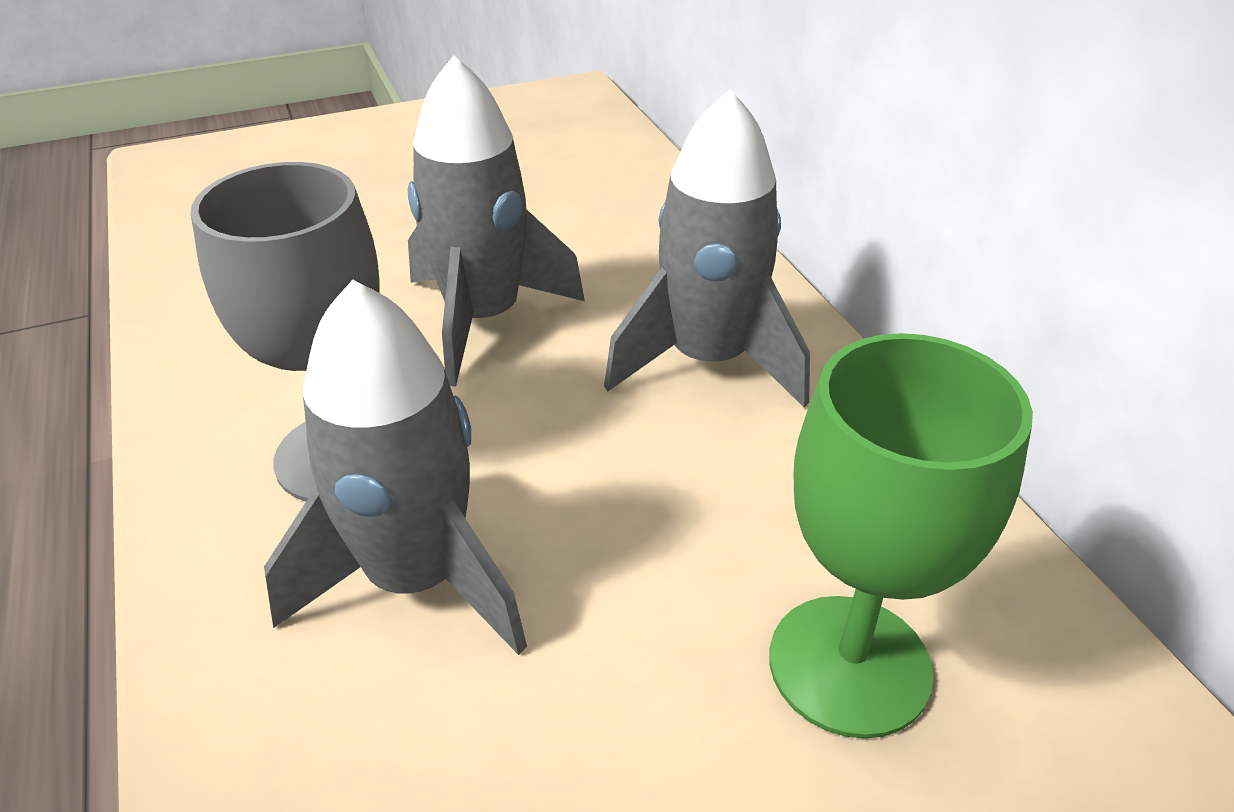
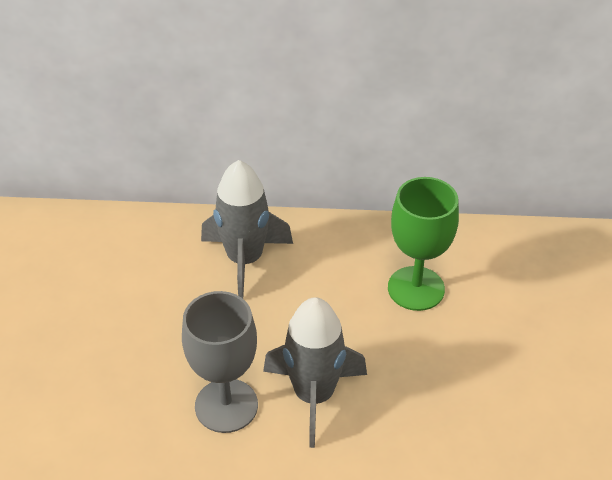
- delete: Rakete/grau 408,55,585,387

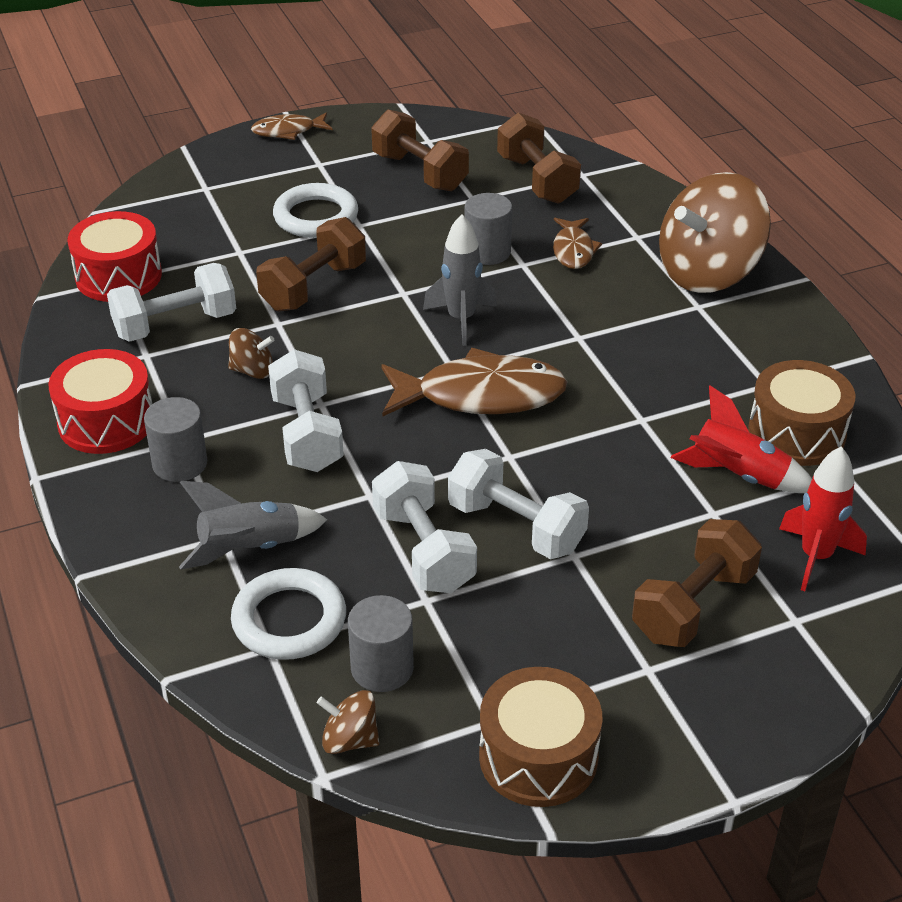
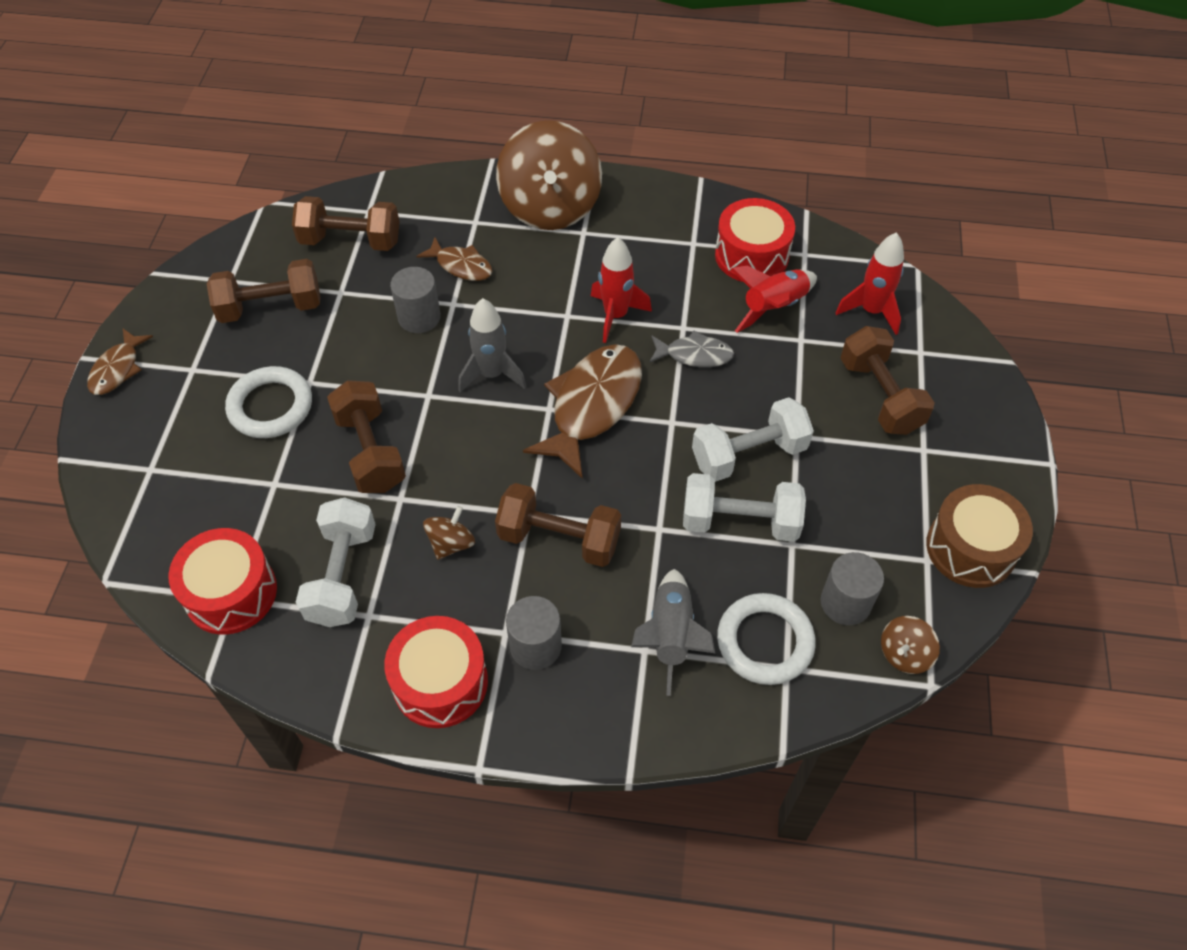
- recolor: Hantel/weiß 268,349,344,472 to Hantel/braun 495,483,621,567
- insert: Rakete/rot 591,237,652,343
- insert: Fisch/grau 649,330,734,367
- recolor: Trommel/braun 748,360,855,466 to Trommel/rot 715,198,795,282

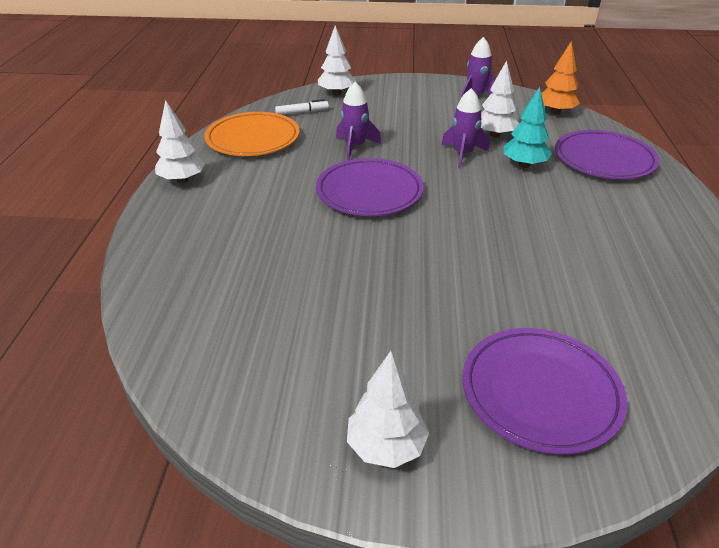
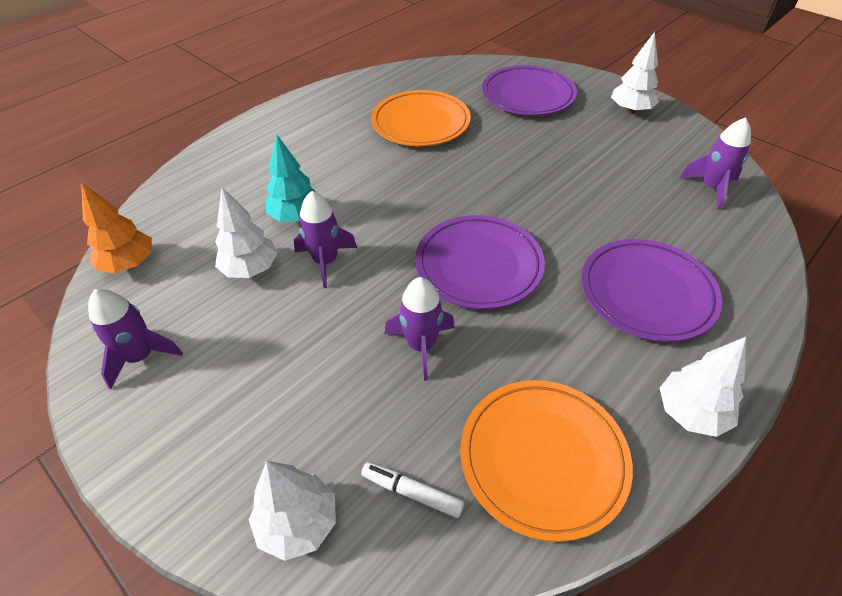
- insert: Teller/orange 371,90,471,146
- move: Teller/lila 555,130,660,180 to 581,239,722,342
- insert: Rakete/lila 680,117,751,210

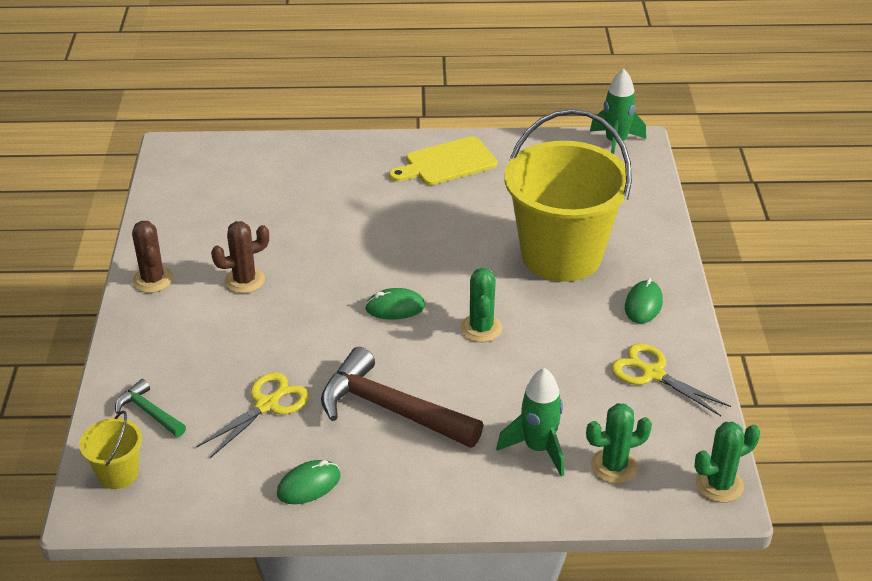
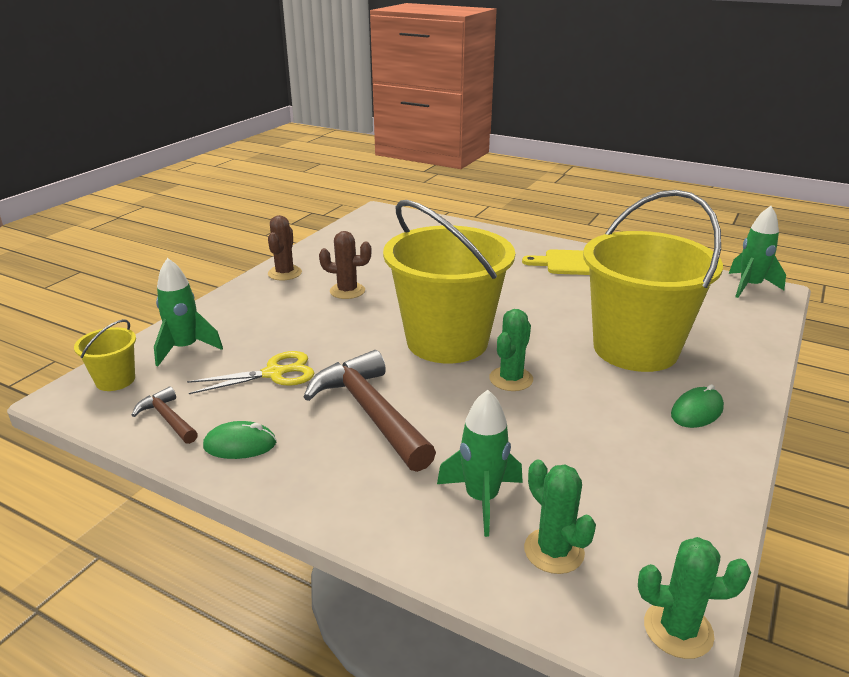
- insert: Hammer/braun 132,386,198,444
- replace: Hammer/grün 115,379,186,437 to Rakete/grün 154,258,223,366
- replace: Computermaus/grün 365,288,425,319 to Eimer/gelb 383,200,515,363
- rotate: Kaktus/grün 586,403,652,484 = 524,460,596,574 45 degrees clockwise
- delete: Schere/gelb 611,343,731,416

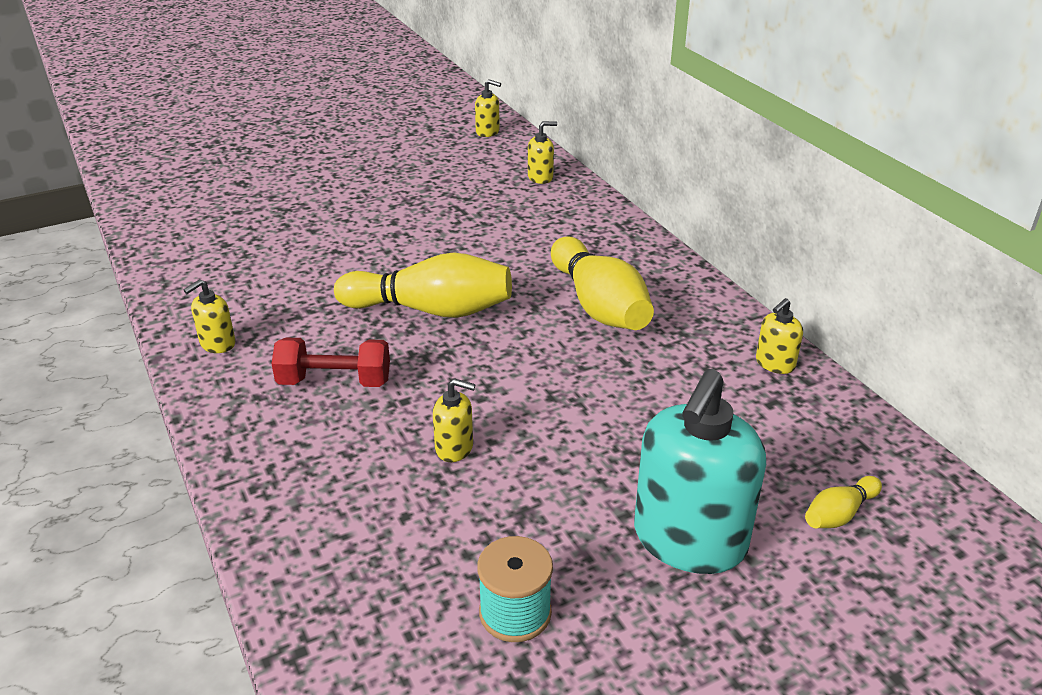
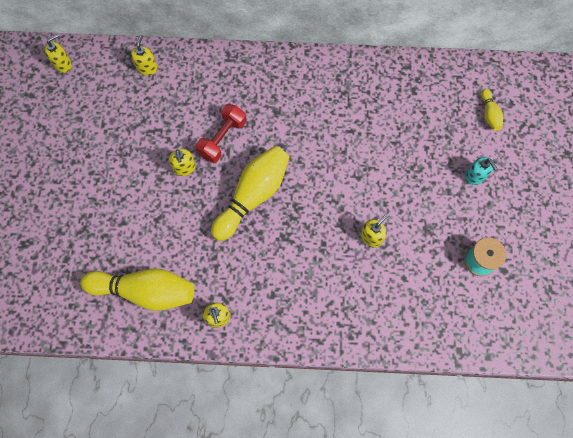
- move: Bowlingkegel/gelb 551,237,654,330 to 80,269,194,311
- move: Seifenspender/gelb 756,298,803,374 to 169,149,196,176
- move: Hantel/rot 271,338,390,387 to 195,104,246,163
- resize: Seifenspender/türkis 634,369,766,574 = 465,157,498,185 x0.45

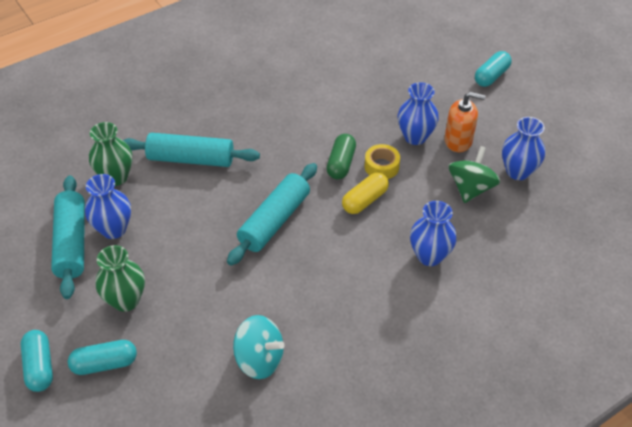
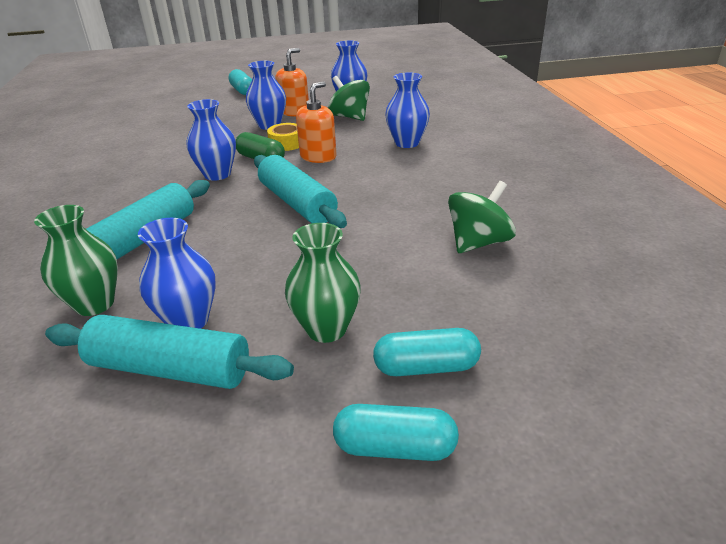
- insert: Vase/blau 187,99,236,181
- replace: Kapsel/gelb 342,173,389,214 to Seifenspender/orange 296,81,337,163
- rotate: Kapsel/türkis 68,340,137,375 = 373,328,481,376 75 degrees clockwise
- recolor: Kreisel/türkis 233,315,285,379 to Kreisel/grün 448,181,516,253

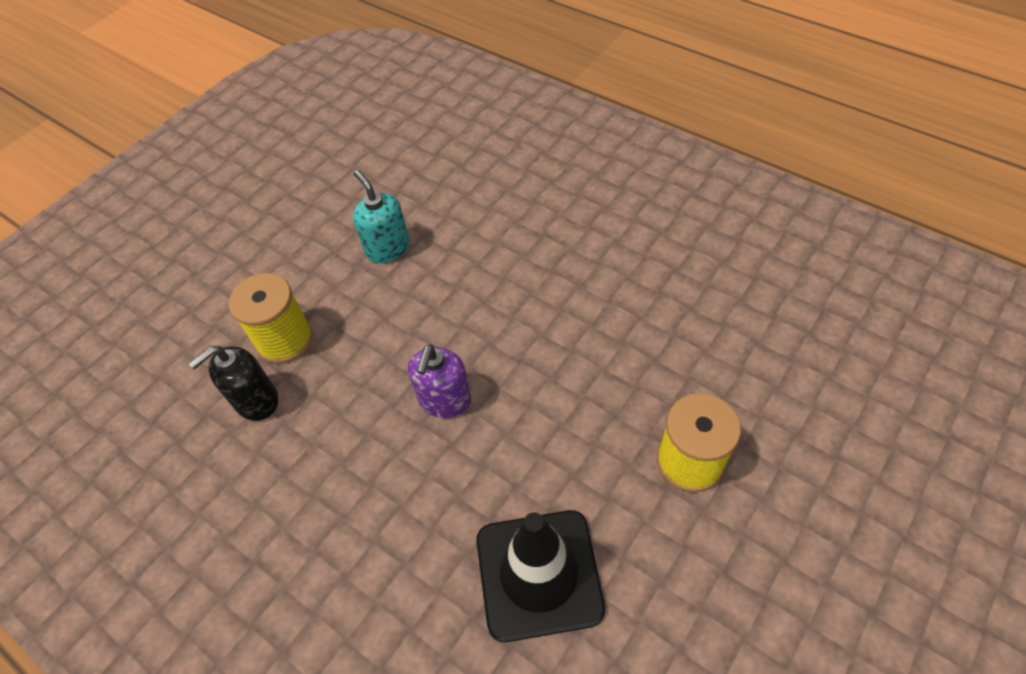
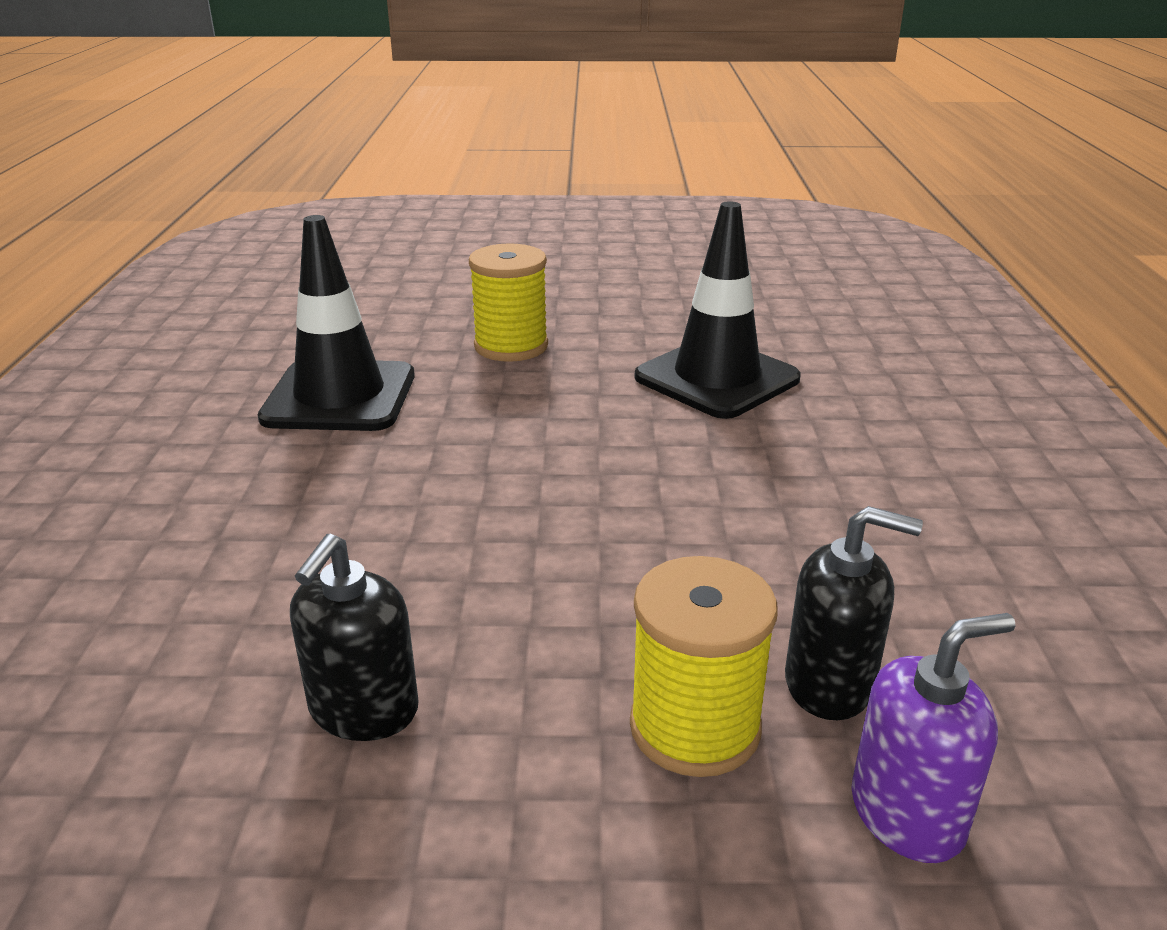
- insert: Leitkegel/schwarz 258,215,415,431
- recolor: Seifenspender/türkis 353,170,410,263 to Seifenspender/schwarz 290,534,419,741
- move: Seifenspender/lila 408,344,471,418 to 852,613,1016,863

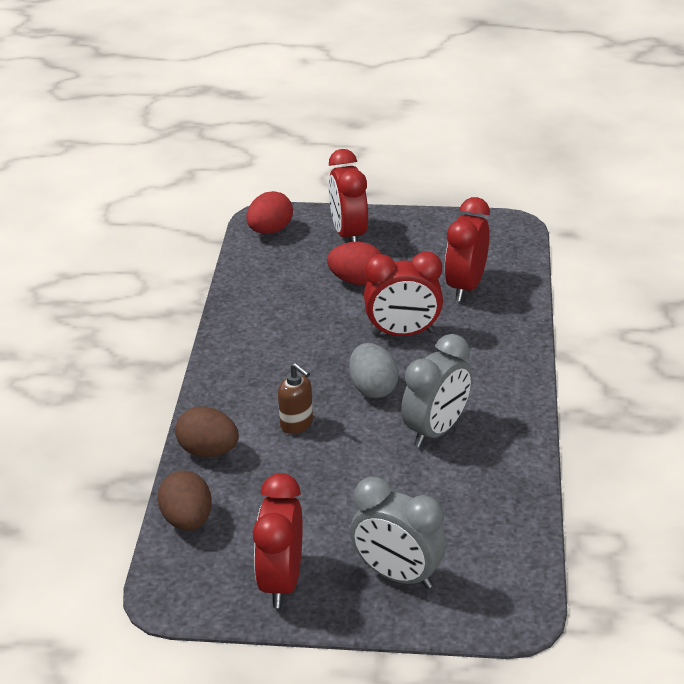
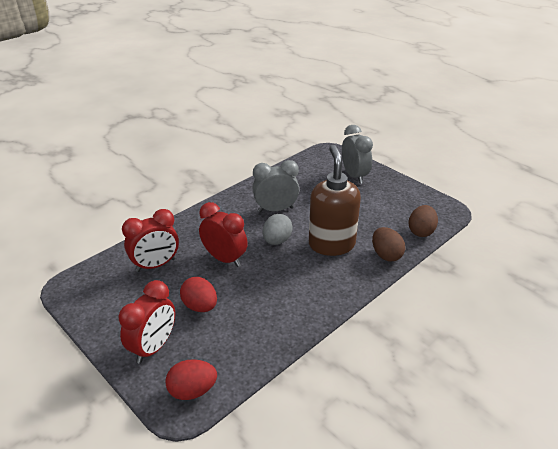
- resize: Seifenspender/braun 278,363,313,434 = 309,145,361,256 x2.21
- delete: Wecker/rot 252,473,303,608

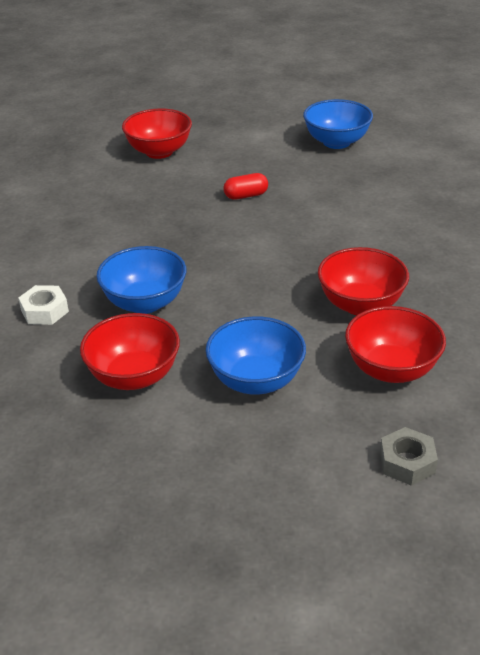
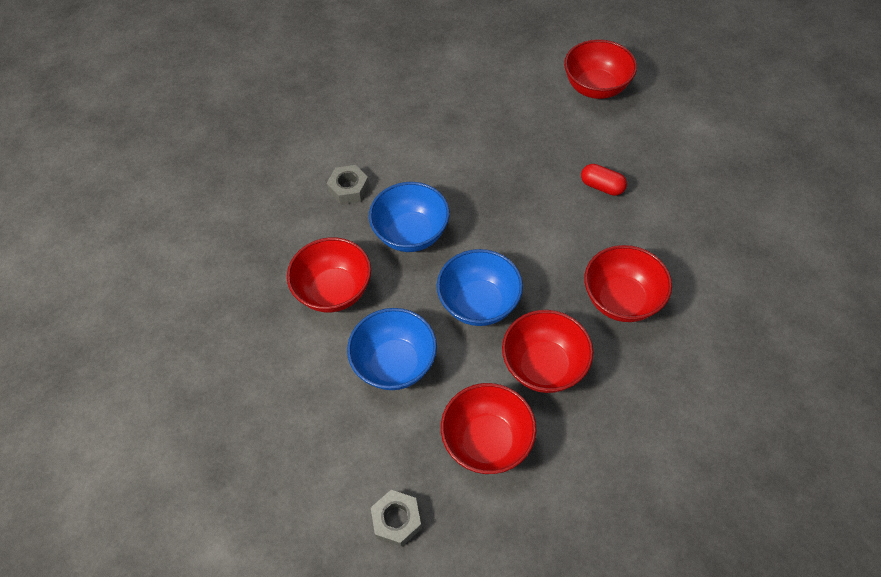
- recolor: Sechskantmutter/weiß 18,285,69,325 to Sechskantmutter/grau 327,165,370,204
- move: Schüssel/blau 303,99,373,149 to 437,249,523,326
- insert: Schüssel/rot 584,245,672,322

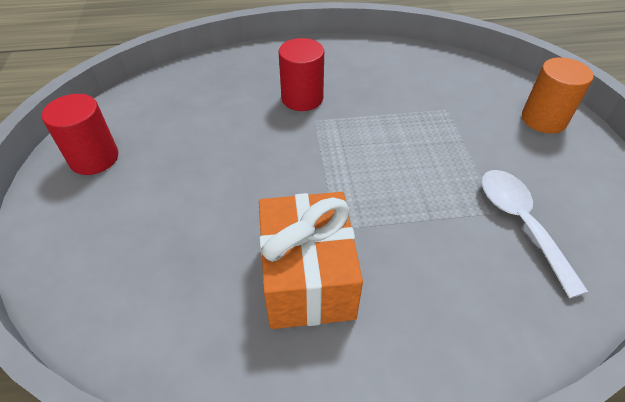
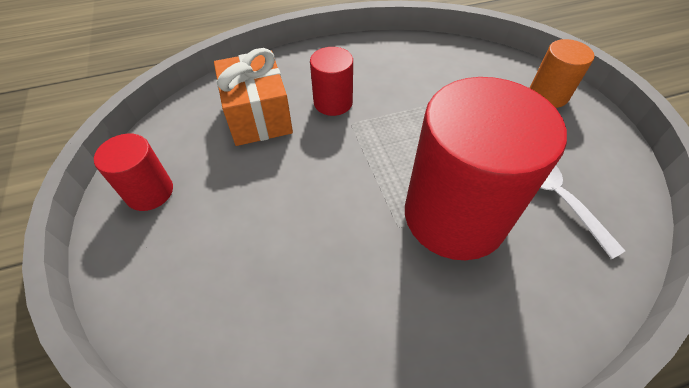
- move: Geschenk/orange 259,192,363,329 to 214,48,293,146
- insert: Vollzylinder/rot 405,77,567,260

